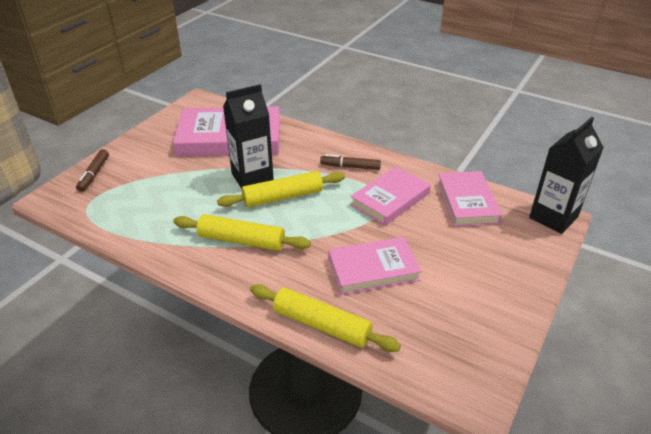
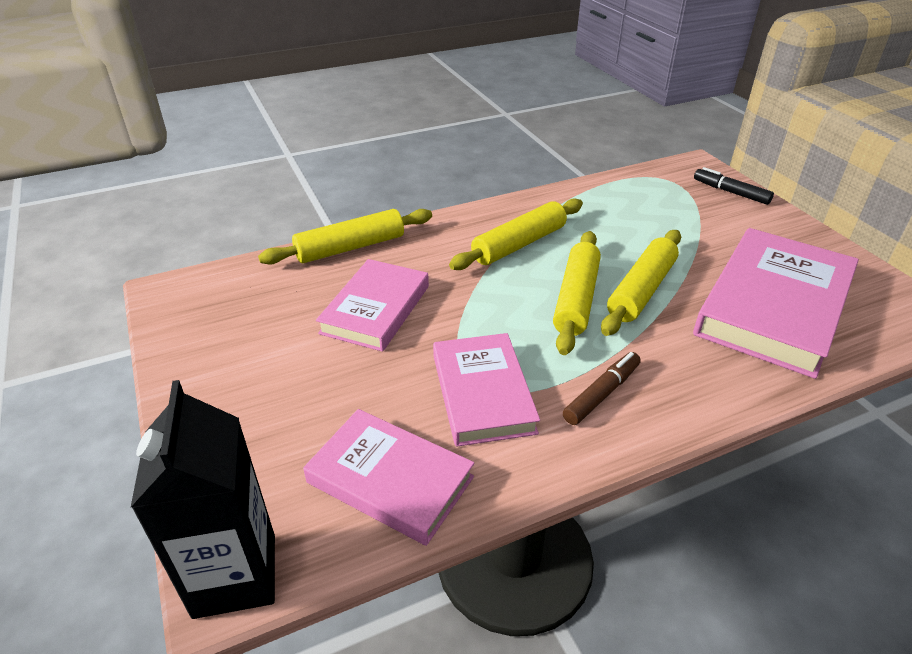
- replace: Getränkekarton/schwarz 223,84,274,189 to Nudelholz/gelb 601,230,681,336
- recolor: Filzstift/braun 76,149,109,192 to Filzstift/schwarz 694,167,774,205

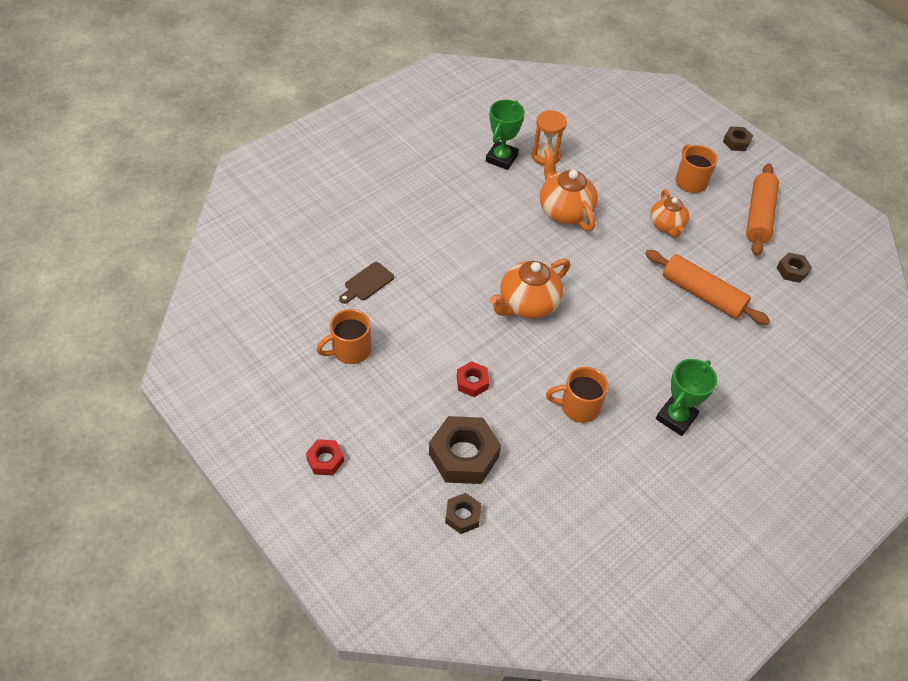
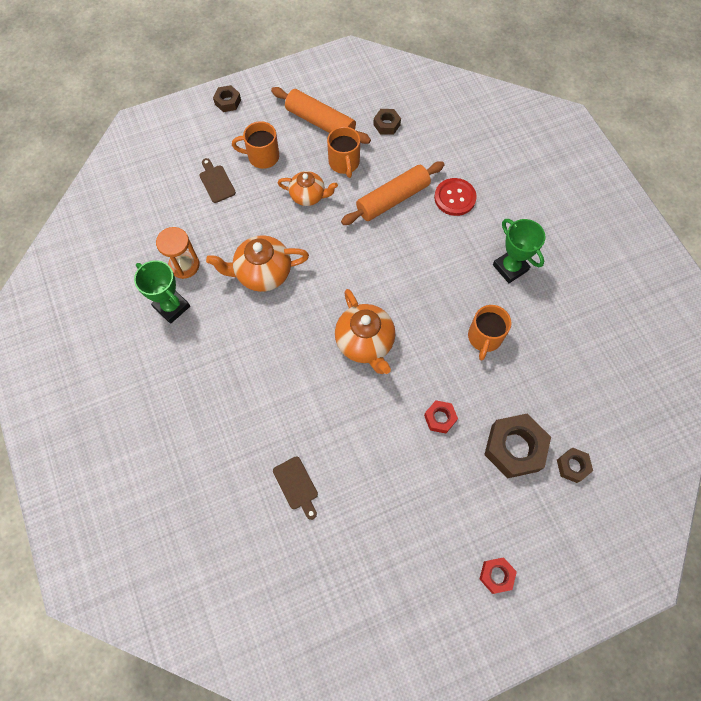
- insert: Schneidebrett/braun 199,158,236,203
- move: Tasse/orange 316,309,371,364 to 327,127,360,178
- insert: Knopf/rot 434,178,477,216

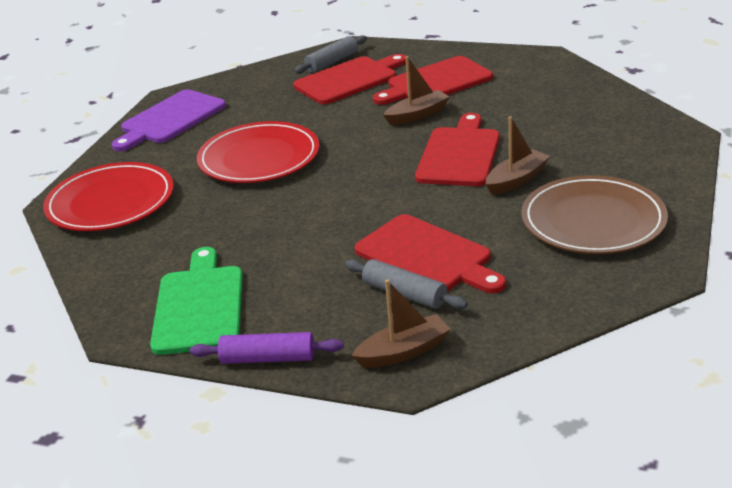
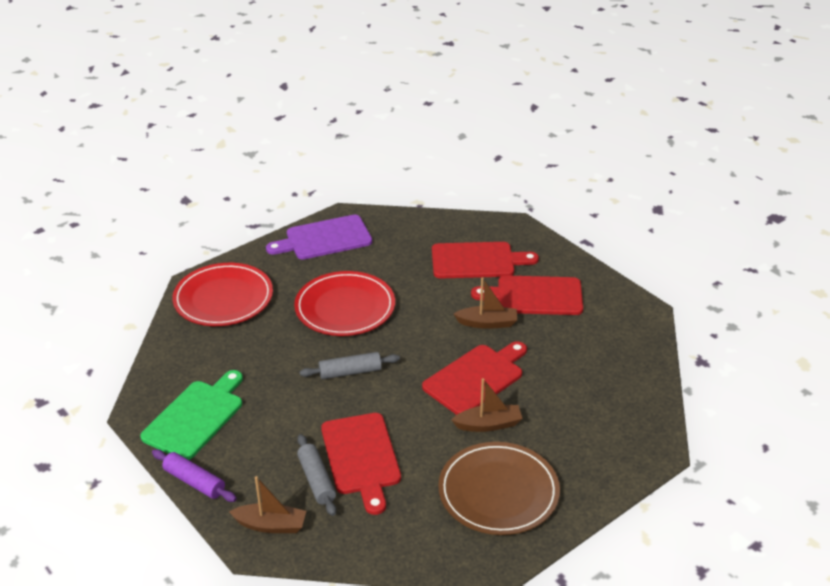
- move: Nudelholz/grau 294,35,367,74 to 300,352,400,379

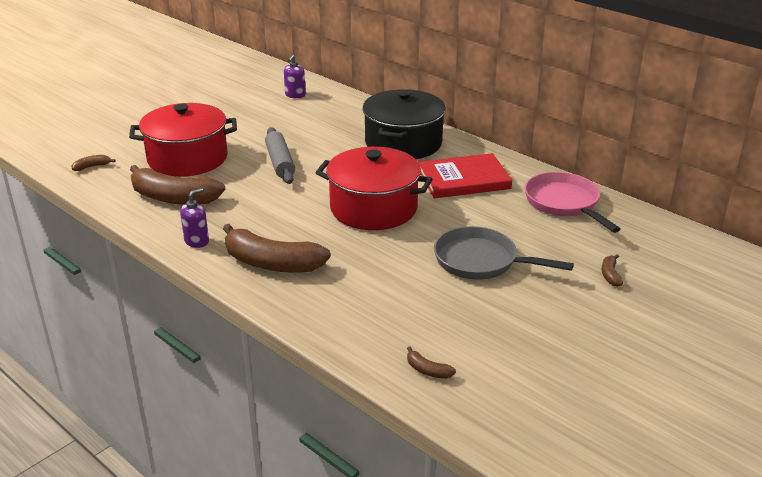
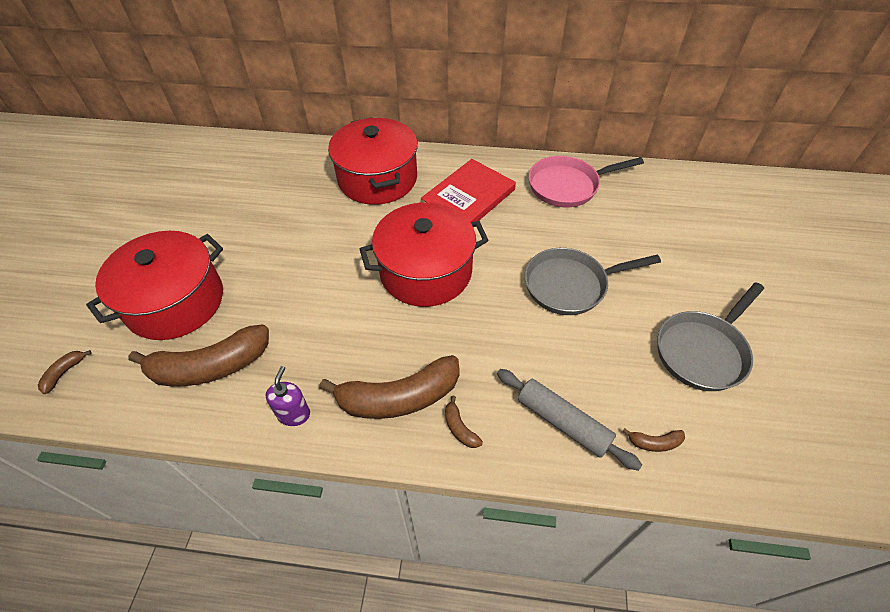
- recolor: Kochtopf/schwarz 363,89,446,159 to Kochtopf/rot 328,117,418,205
- move: Banane/braun 602,254,623,287 to 445,396,483,448
- move: Nudelholz/grau 265,127,295,184 to 497,369,642,471
- rotate: Pfanne/rosa 524,172,621,233 = 528,156,644,207 45 degrees counterclockwise
- insert: Pfanne/grau 657,283,764,391
- delete: Seifenspender/lila 284,55,306,98

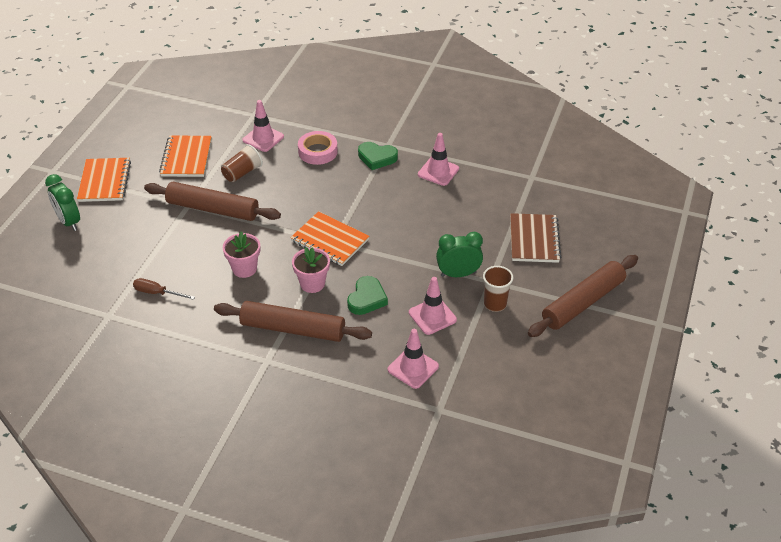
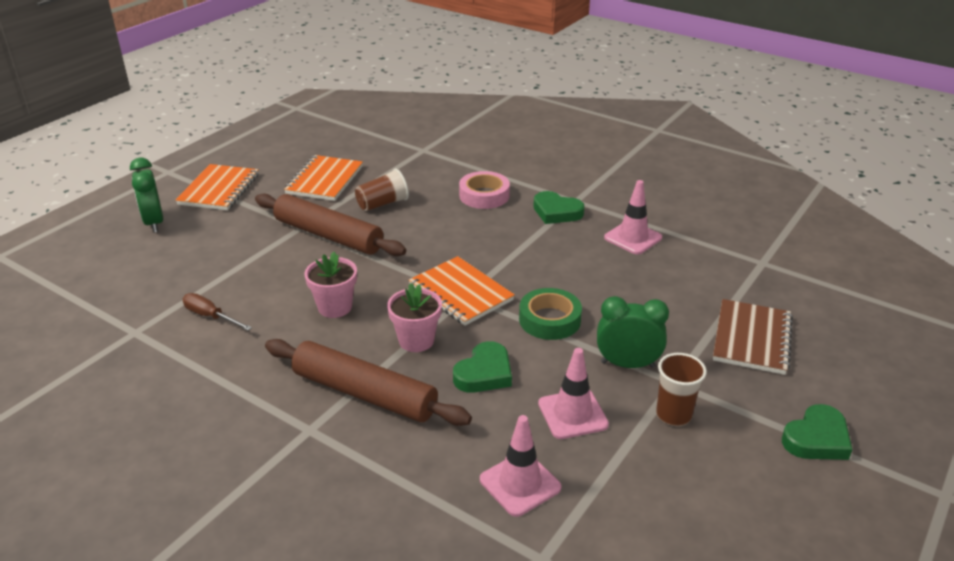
- insert: Klebeband/grün 519,288,582,340
- replace: Nudelholz/braun 528,255,638,337 to Herz/grün 782,404,853,460
- delete: Leitkegel/rosa 243,100,284,152

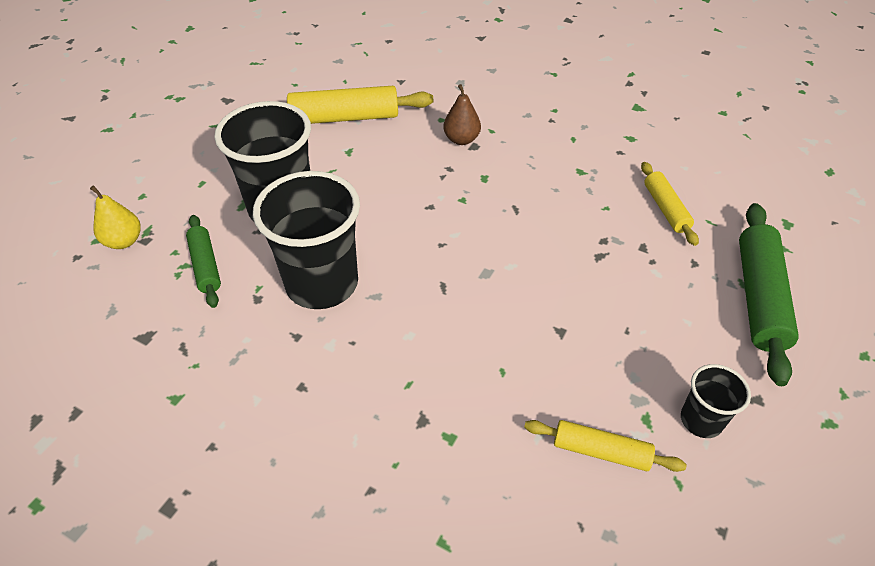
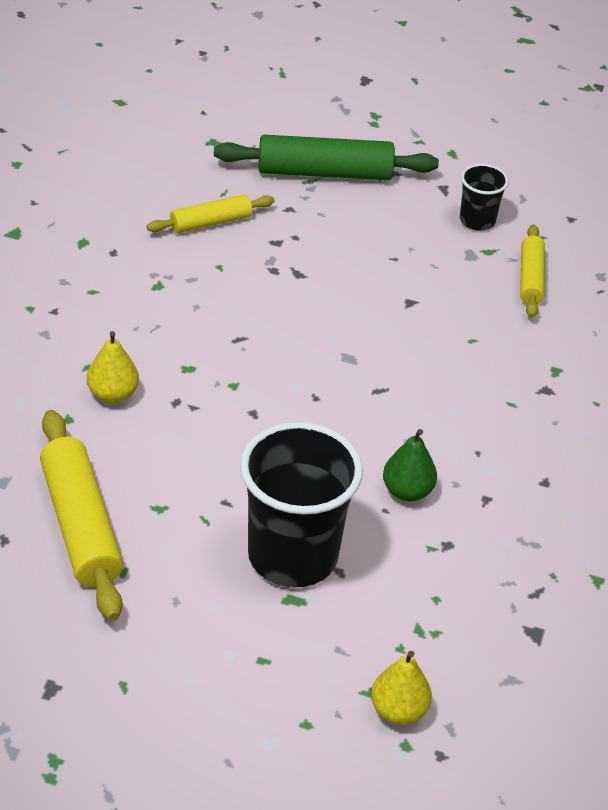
- recolor: Birne/braun 444,84,481,145 to Birne/gelb 87,331,139,404
- replace: Becher/schwarz 253,171,360,309 to Birne/grün 383,429,437,502
- delete: Nudelholz/grün 186,215,221,308

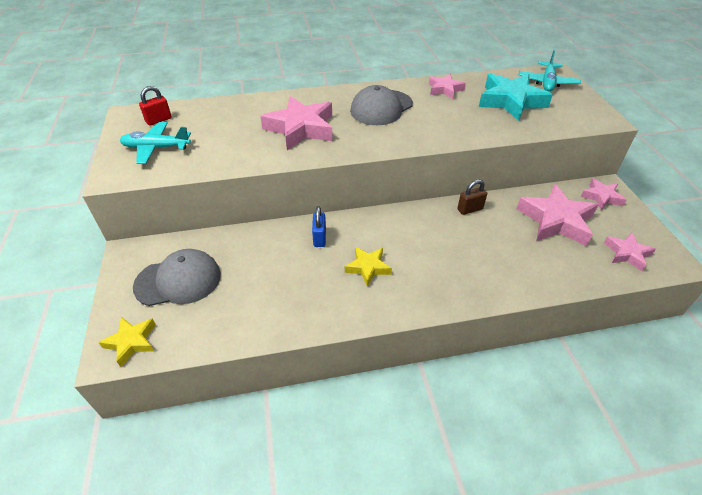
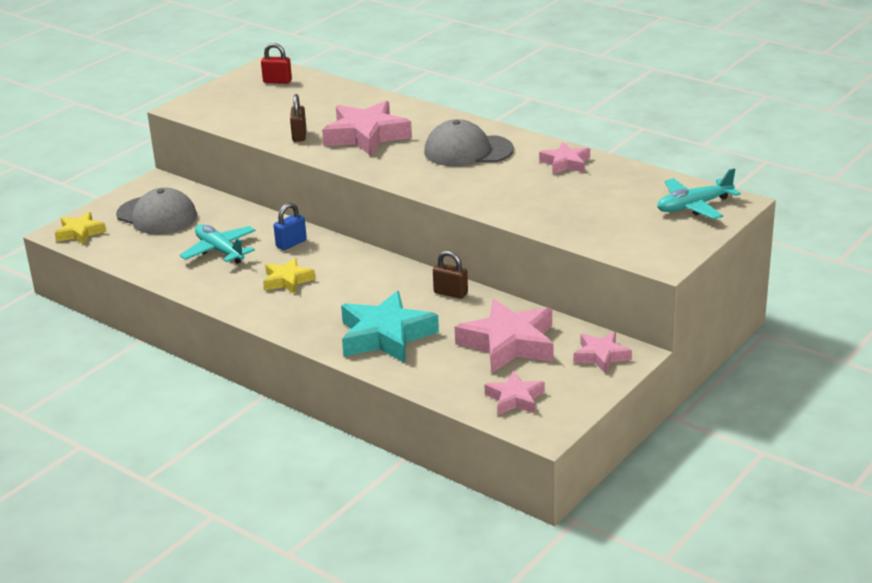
- move: Flugzeug/türkis 119,122,191,164 to 180,224,256,264
- insert: Vorhängeschloss/braun 290,94,306,142
- move: Stern/türkis 479,73,553,121 to 341,291,439,363

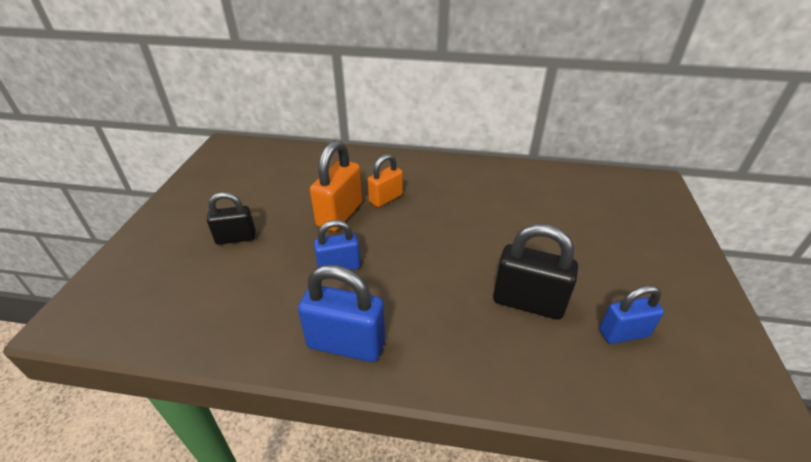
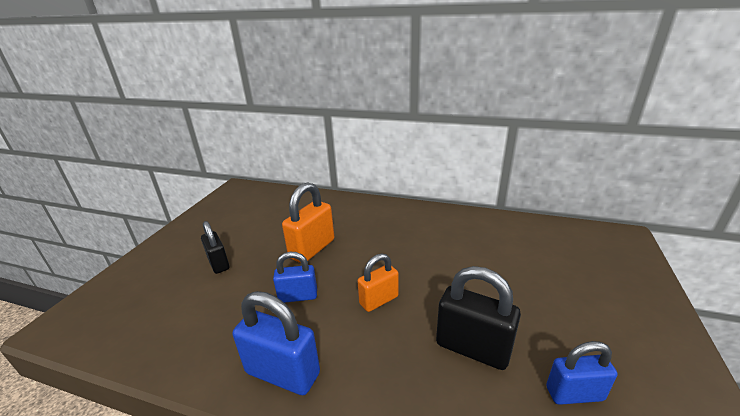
- rotate: Vorhängeschloss/schwarz 207,192,255,245 = 201,221,229,274 60 degrees clockwise
- move: Vorhängeschloss/orange 368,154,403,207 to 357,253,399,312

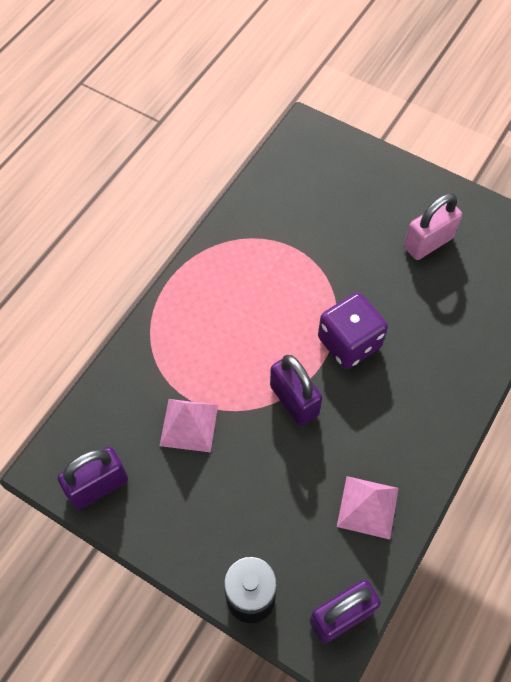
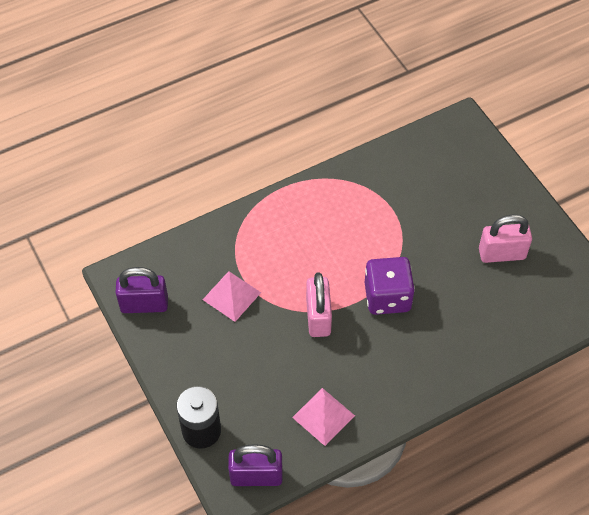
- recolor: Vorhängeschloss/lila 270,355,322,426 to Vorhängeschloss/rosa 306,273,332,337

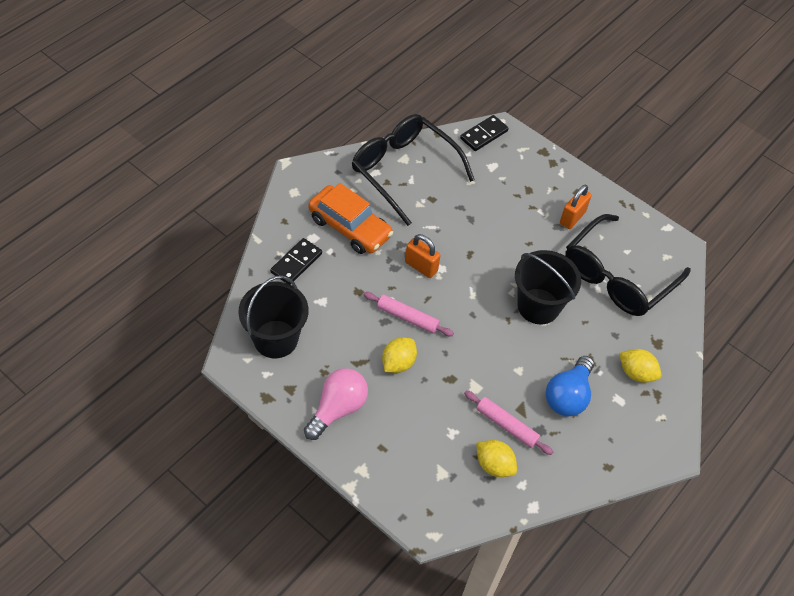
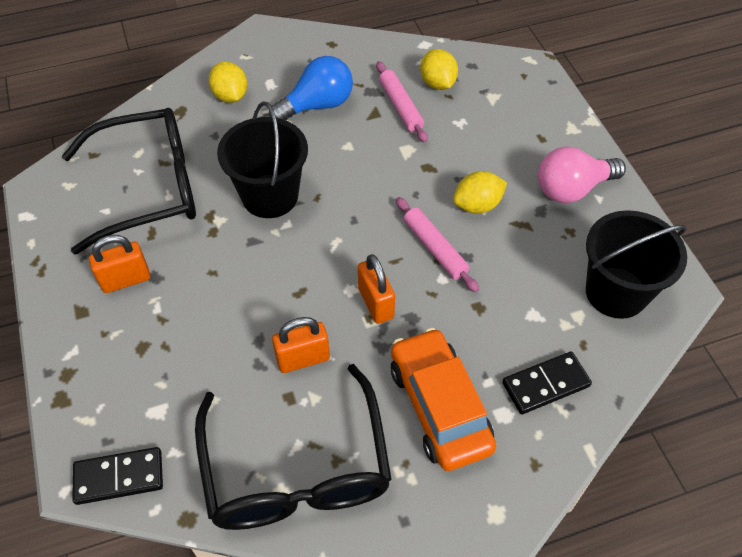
- insert: Vorhängeschloss/orange 272,317,330,373

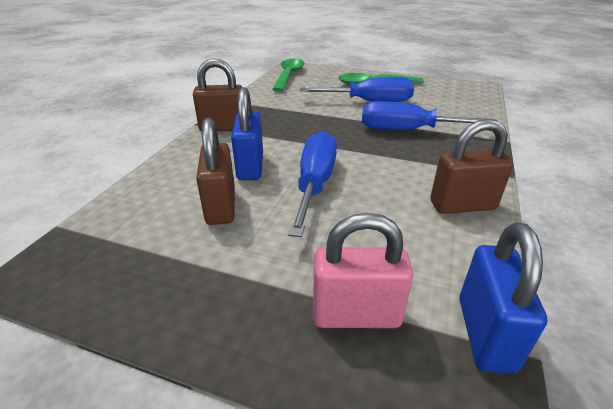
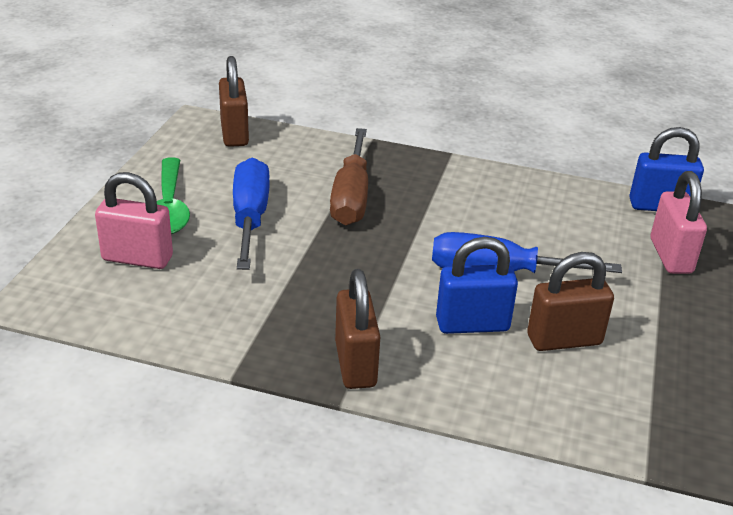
- insert: Vorhängeschloss/rosa 95,172,173,269
- move: Vorhängeschloss/braun 430,119,513,214 to 219,56,249,147
- recolor: Schraubenzieher/blau 362,101,496,130 to Schraubenzieher/braun 330,128,368,225
- delete: Löffel/grün 272,59,304,92

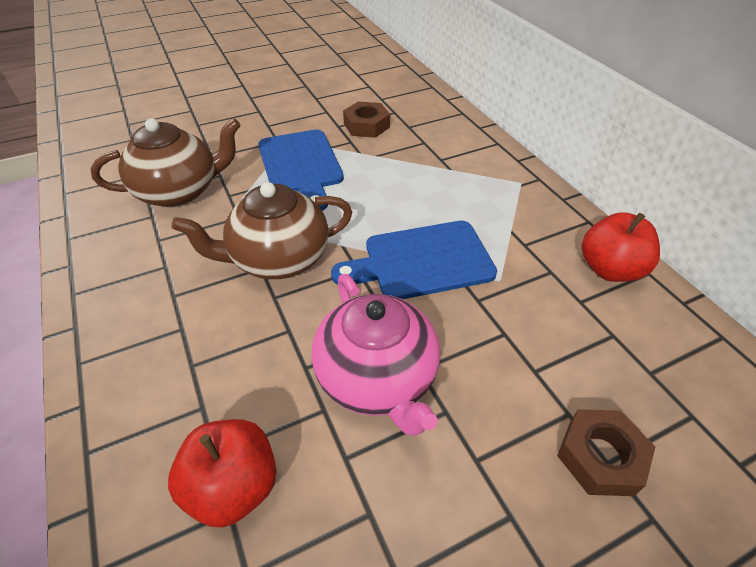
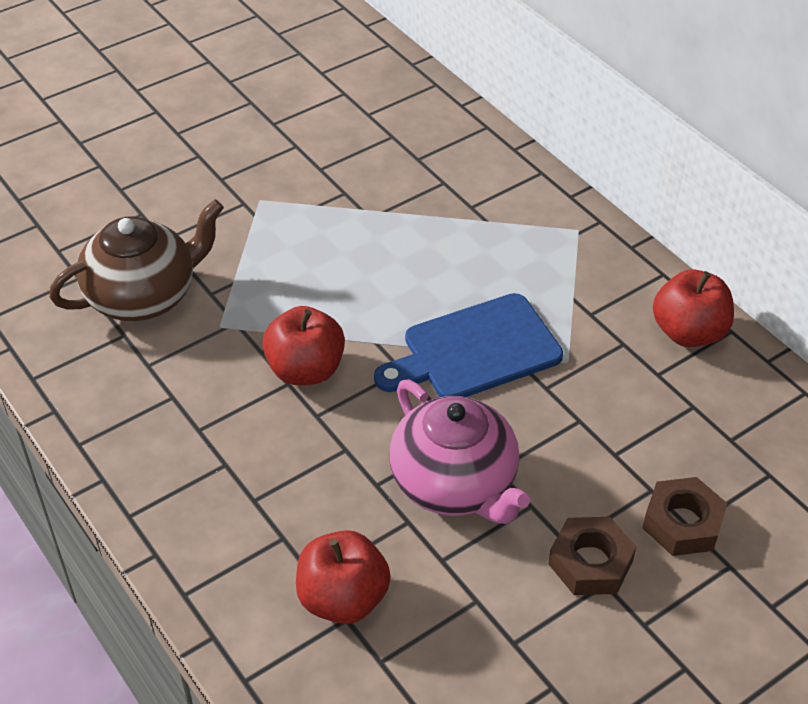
- replace: Teekanne/braun 172,182,352,279 to Apfel/rot 262,306,345,385
- move: Sechskantmutter/braun 343,101,390,138 to 548,517,636,595
- delete: Schneidebrett/blau 258,130,344,211

